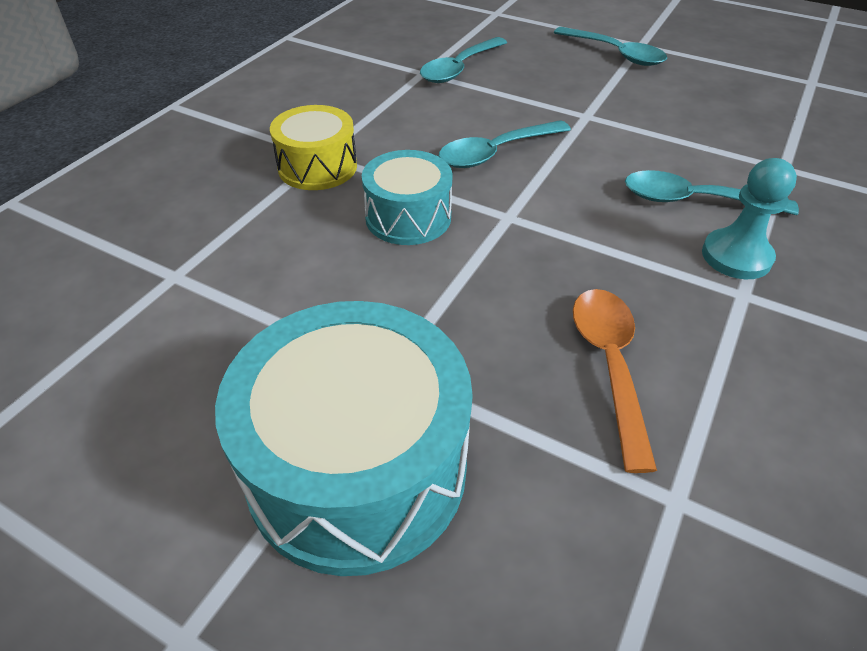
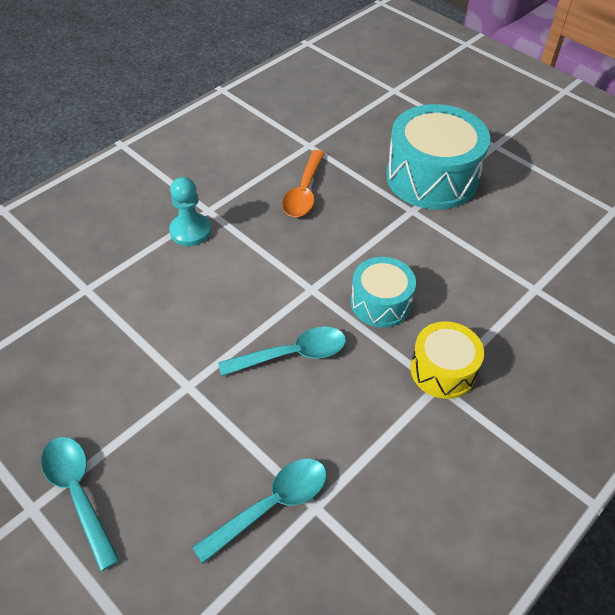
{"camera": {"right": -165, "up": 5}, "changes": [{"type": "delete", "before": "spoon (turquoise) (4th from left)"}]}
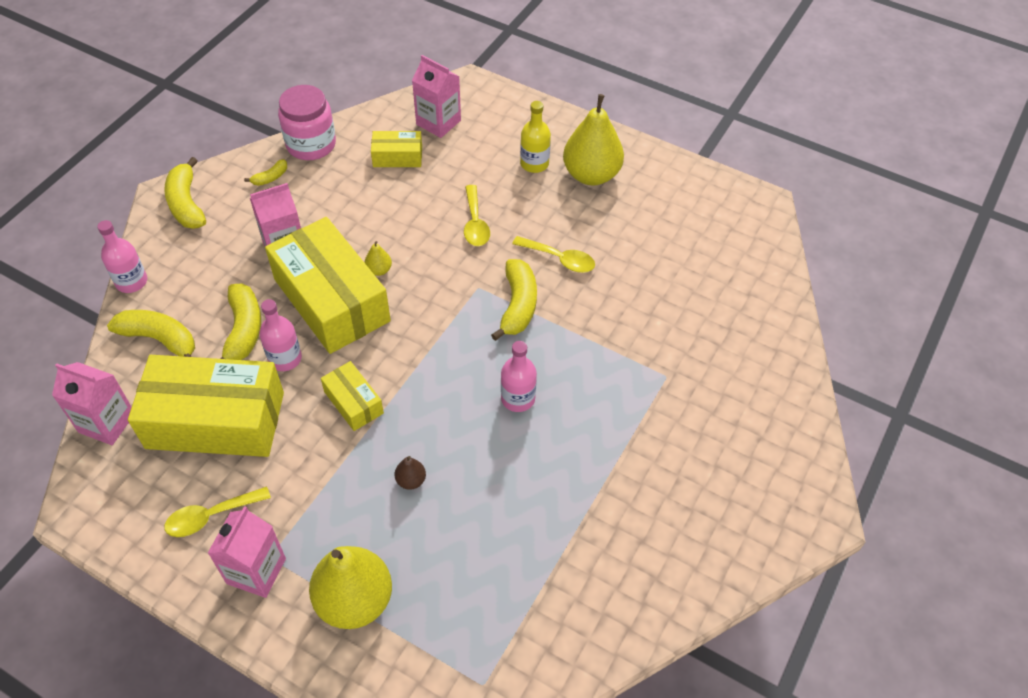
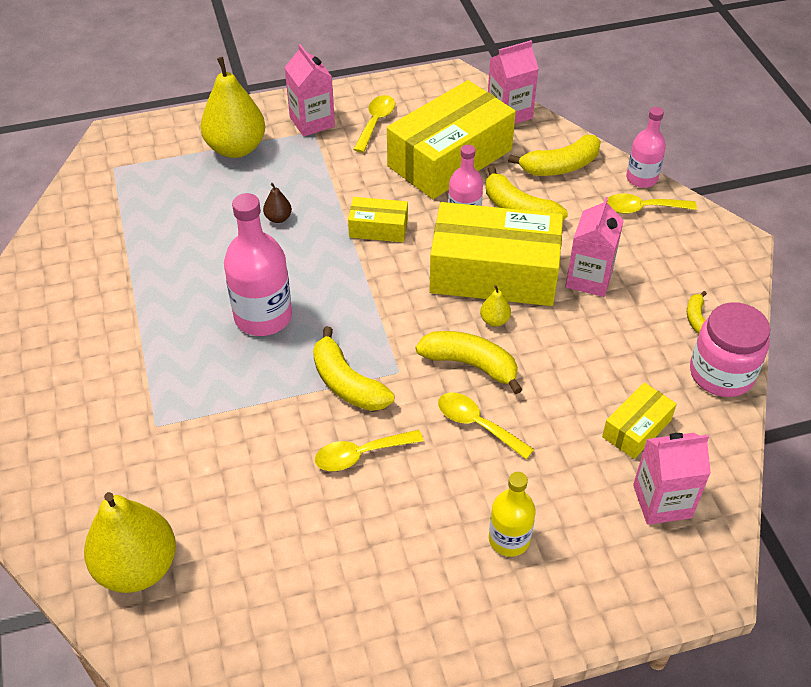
{"camera": {"right": 135, "up": -5}, "changes": [{"type": "move", "before": "banana (yellow) (2nd from left)"}, {"type": "resize", "before": "bottle (pink) (3rd from left in the first image)", "scale": 1.64}, {"type": "move", "before": "pear (yellow) (3rd from left in the first image)", "after": "pear (yellow) (1st from left)"}, {"type": "insert", "after": "spoon (yellow) (4th from left)"}]}
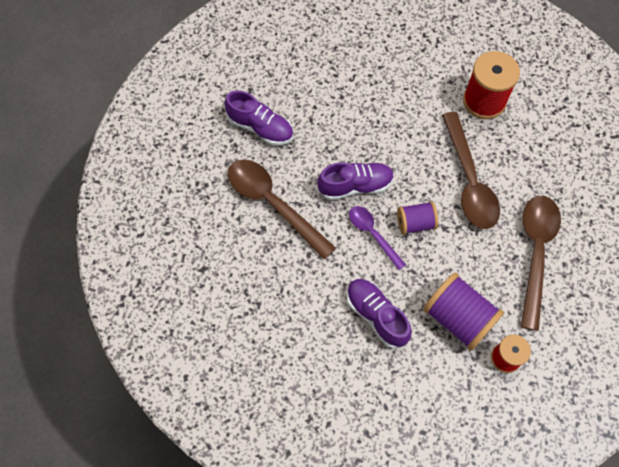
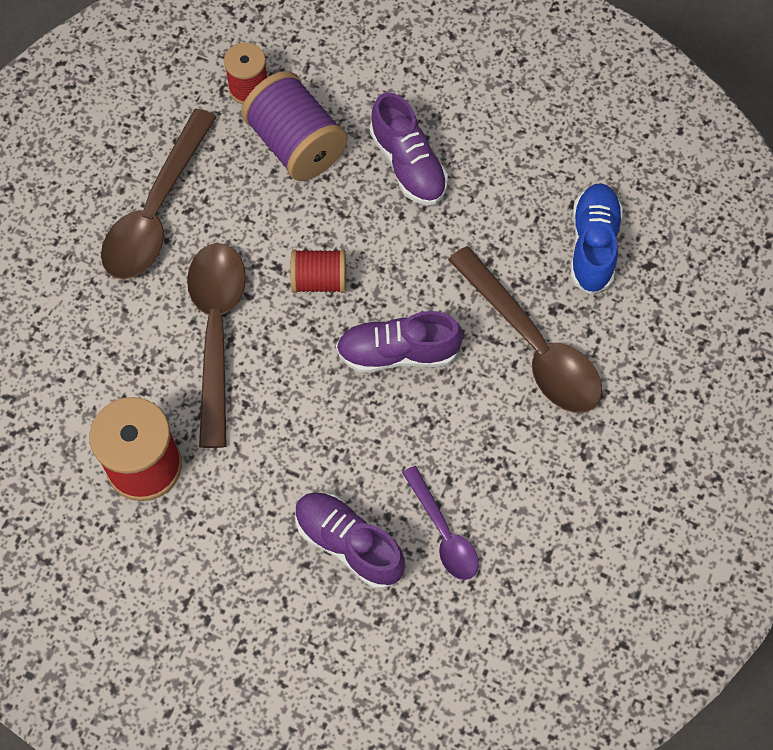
{"camera": {"right": -170, "up": 0}, "changes": [{"type": "move", "before": "shoe (purple) (1st from left)"}, {"type": "move", "before": "spoon (purple)"}, {"type": "recolor", "before": "spool (purple) (1st from left)", "after": "spool (red) (3rd from left)"}, {"type": "insert", "after": "shoe (blue)"}]}
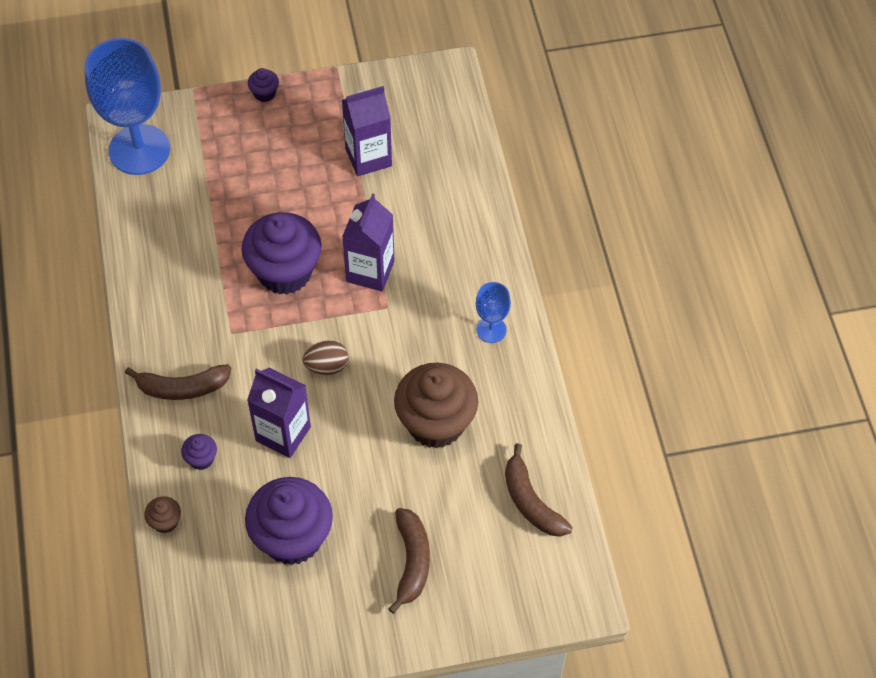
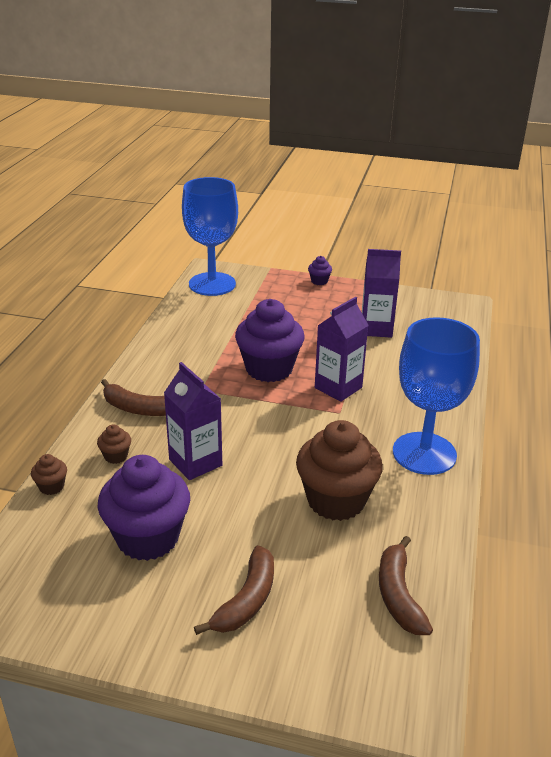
{"camera": {"right": 25, "up": -25}, "changes": [{"type": "recolor", "before": "cupcake (purple) (1st from left)", "after": "cupcake (brown) (2nd from left)"}, {"type": "delete", "before": "egg (brown)"}, {"type": "resize", "before": "goblet (blue) (2nd from left)", "scale": 2.17}]}
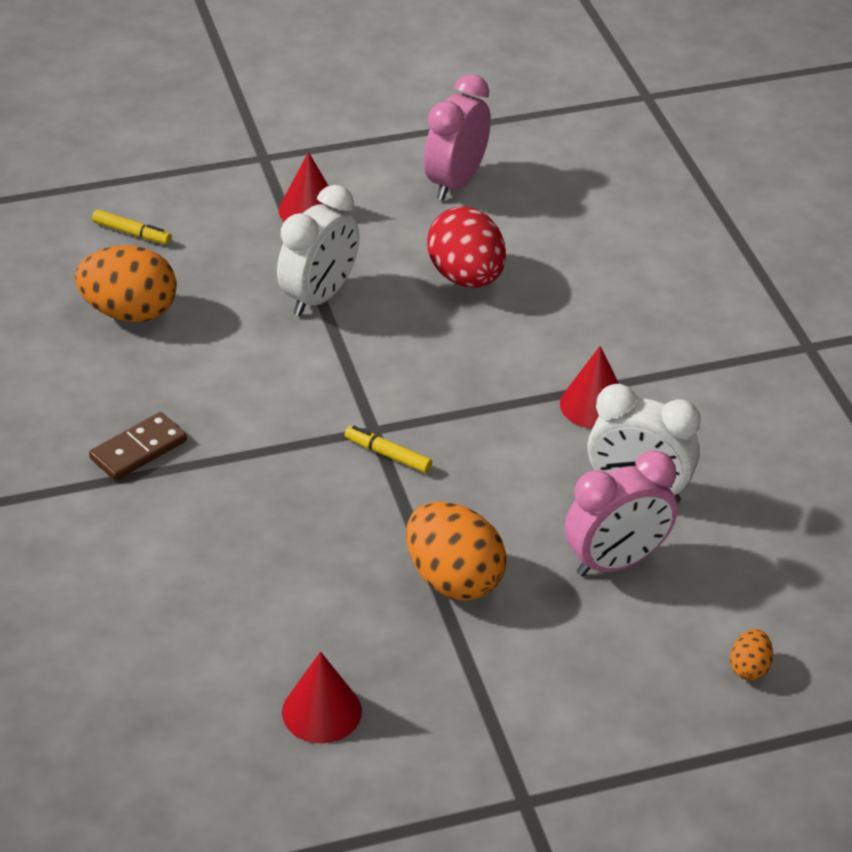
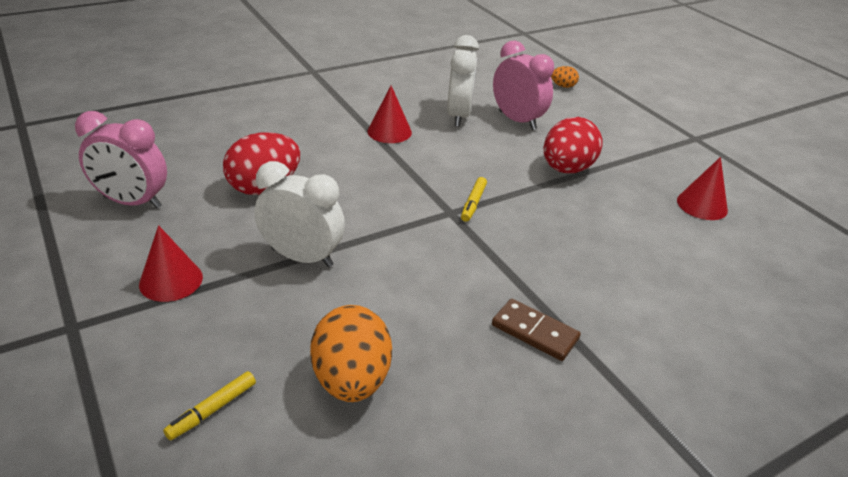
{"camera": {"right": -105, "up": -5}, "changes": [{"type": "rotate", "before": "marker (yellow) (1st from left)", "turn": -150}, {"type": "recolor", "before": "egg (orange) (2nd from left)", "after": "egg (red) (2nd from left)"}]}
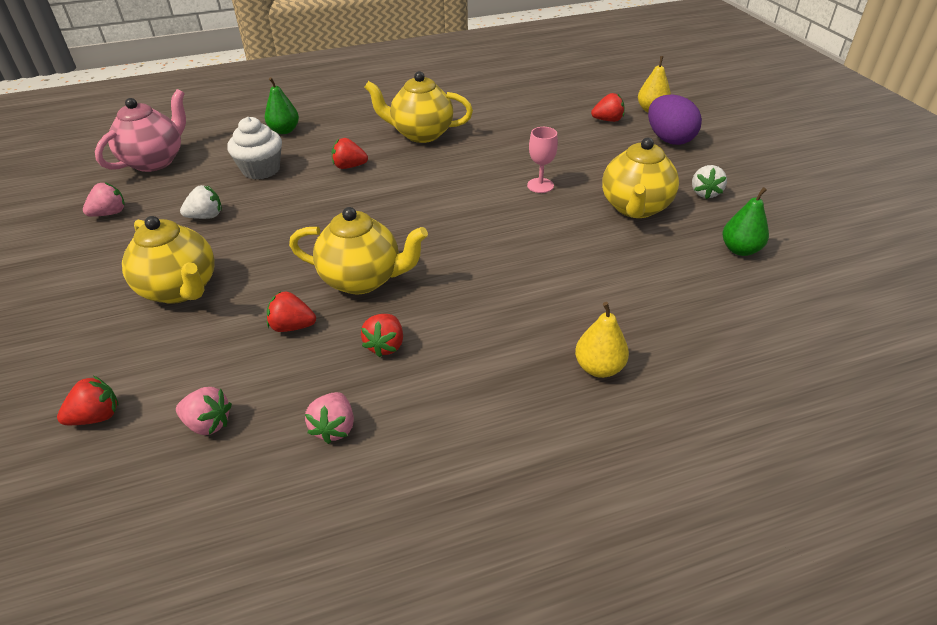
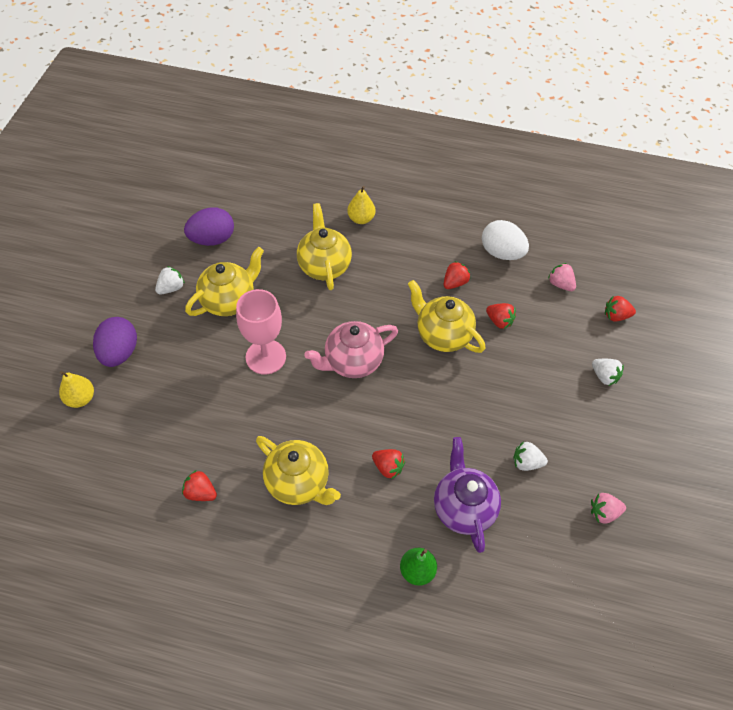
{"camera": {"right": -150, "up": 15}, "changes": [{"type": "move", "before": "teapot (pink)"}, {"type": "move", "before": "teapot (yellow) (1st from left in the first image)", "after": "teapot (yellow) (3rd from left)"}, {"type": "replace", "before": "cupcake (white)", "after": "teapot (purple)"}, {"type": "replace", "before": "strawberry (pink) (3rd from left)", "after": "egg (white)"}, {"type": "resize", "before": "goblet (pink)", "scale": 1.81}, {"type": "move", "before": "strawberry (red) (5th from left in the first image)", "after": "strawberry (red) (1st from left)"}, {"type": "replace", "before": "pear (green) (2nd from left)", "after": "egg (purple) (2nd from left)"}, {"type": "insert", "after": "strawberry (white) (3rd from left)"}]}
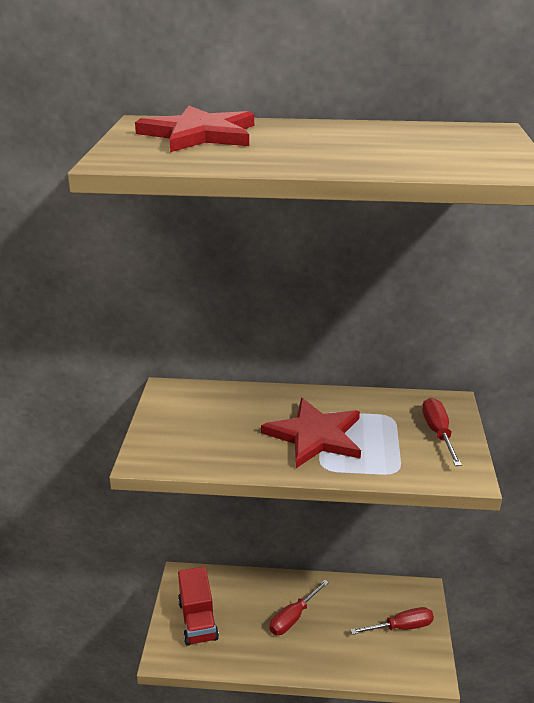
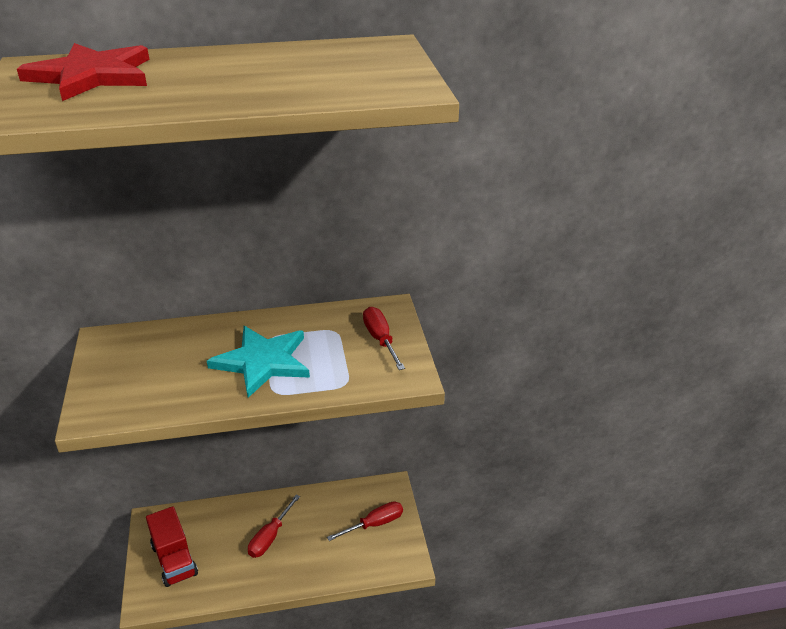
{"camera": {"right": -15, "up": 5}, "changes": [{"type": "recolor", "before": "star (red) (2nd from left)", "after": "star (turquoise)"}]}
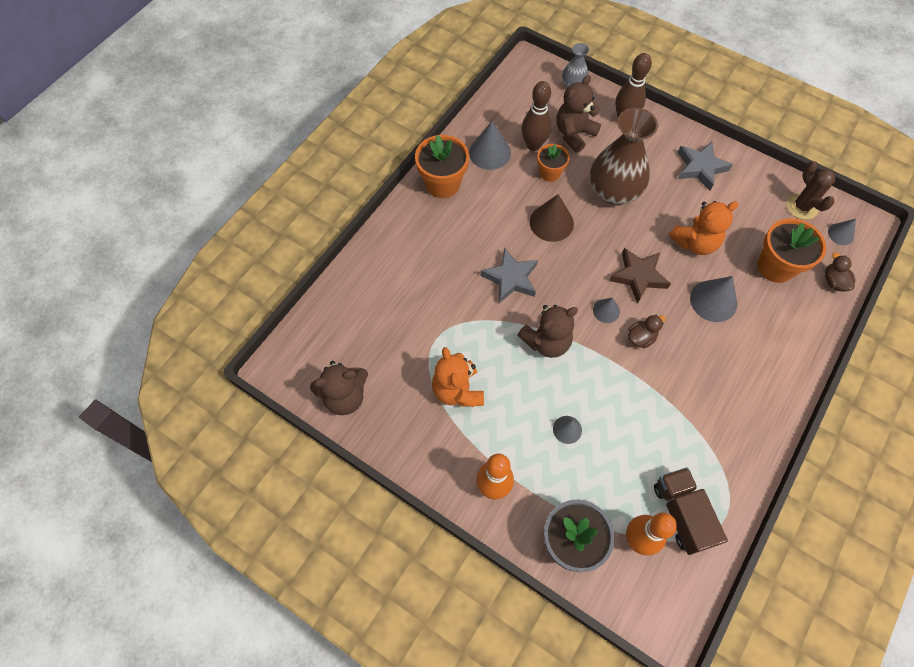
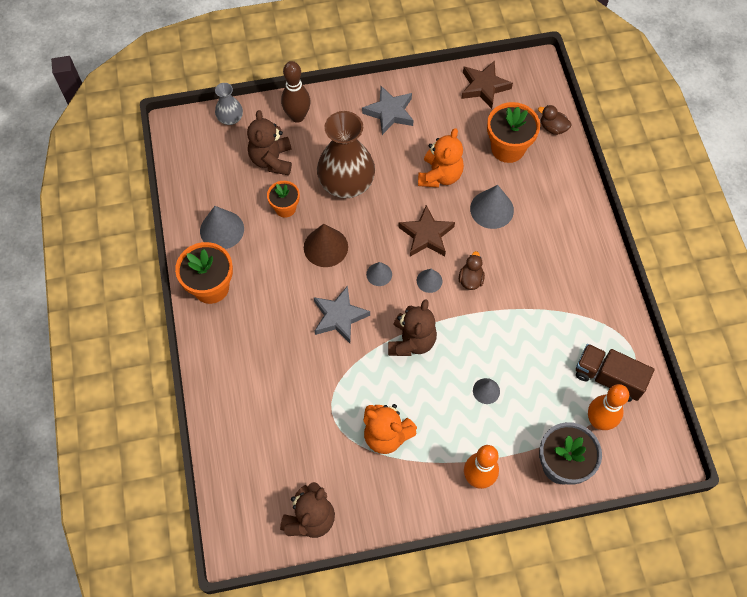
{"camera": {"right": -45, "up": 0}, "changes": [{"type": "delete", "before": "bowling pin (brown) (1st from left)"}, {"type": "replace", "before": "cactus (brown)", "after": "star (brown) (2nd from left)"}, {"type": "move", "before": "cone (grey) (5th from left in the first image)", "after": "cone (grey) (2nd from left)"}]}
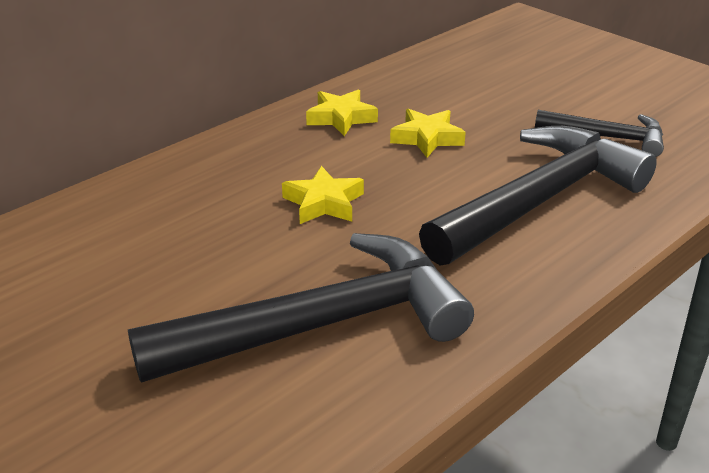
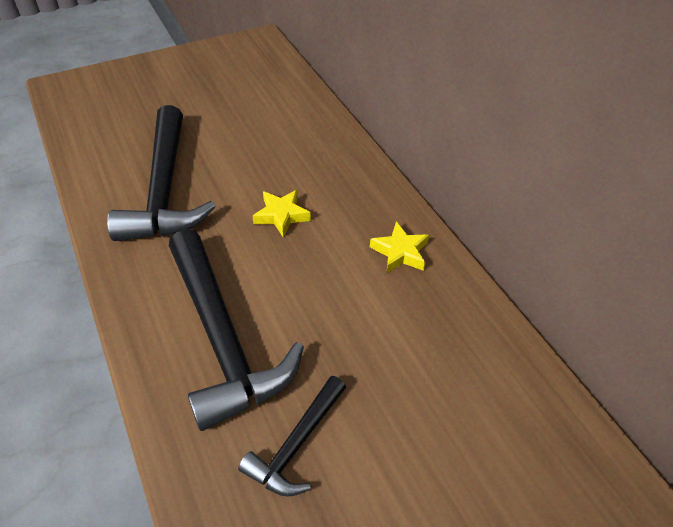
{"camera": {"right": 105, "up": 15}, "changes": [{"type": "delete", "before": "star (yellow) (3rd from left)"}]}
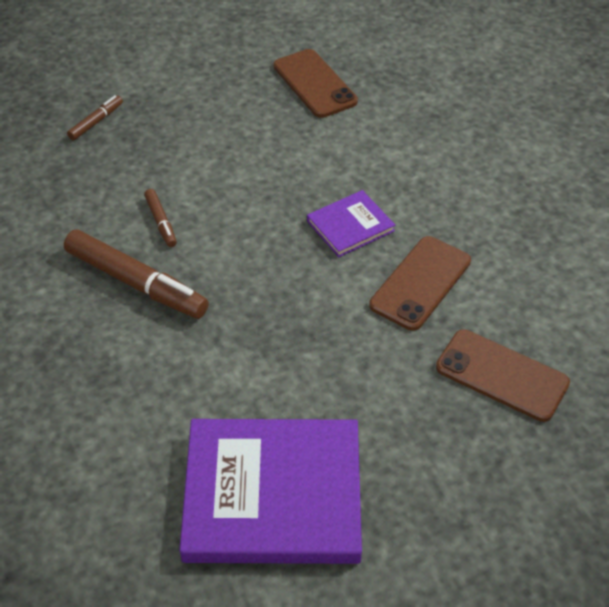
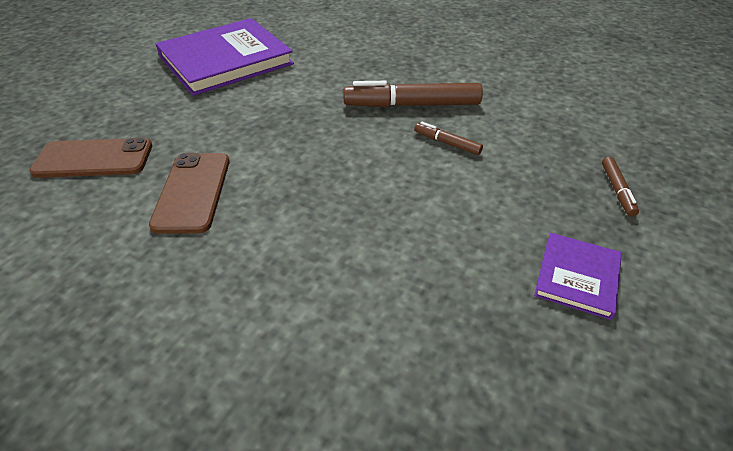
{"camera": {"right": 145, "up": -5}, "changes": [{"type": "delete", "before": "phone (brown) (1st from left)"}, {"type": "move", "before": "book (purple) (2nd from left)"}]}
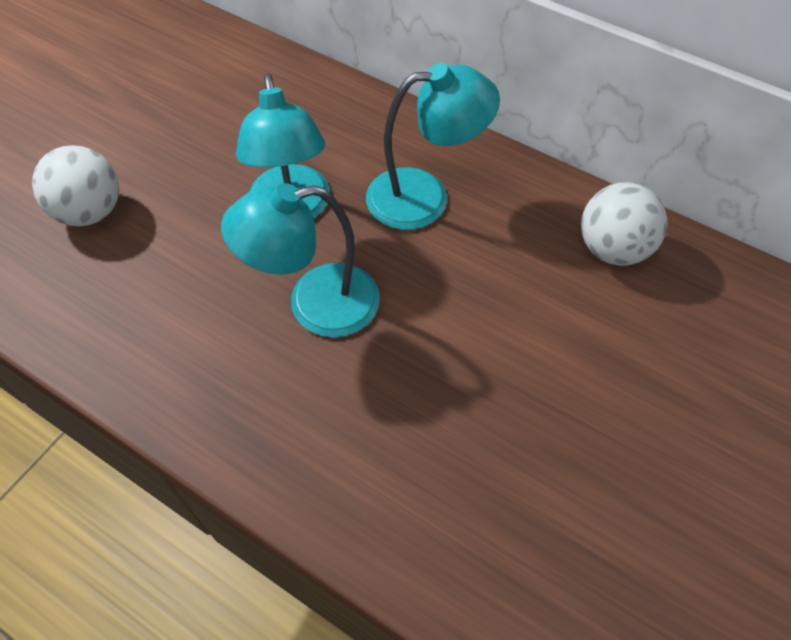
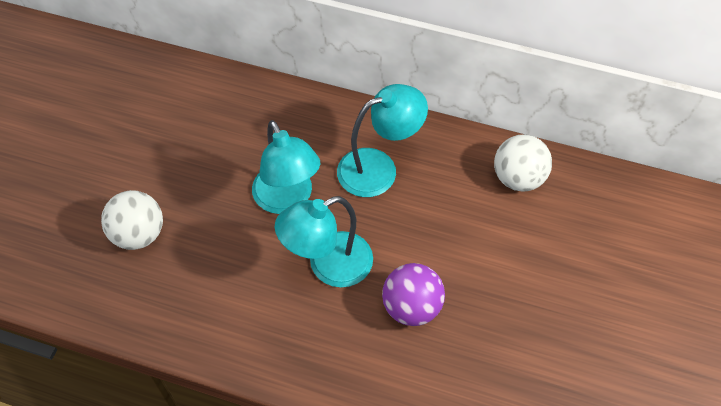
{"camera": {"right": -15, "up": 0}, "changes": [{"type": "insert", "after": "ball (purple)"}]}
